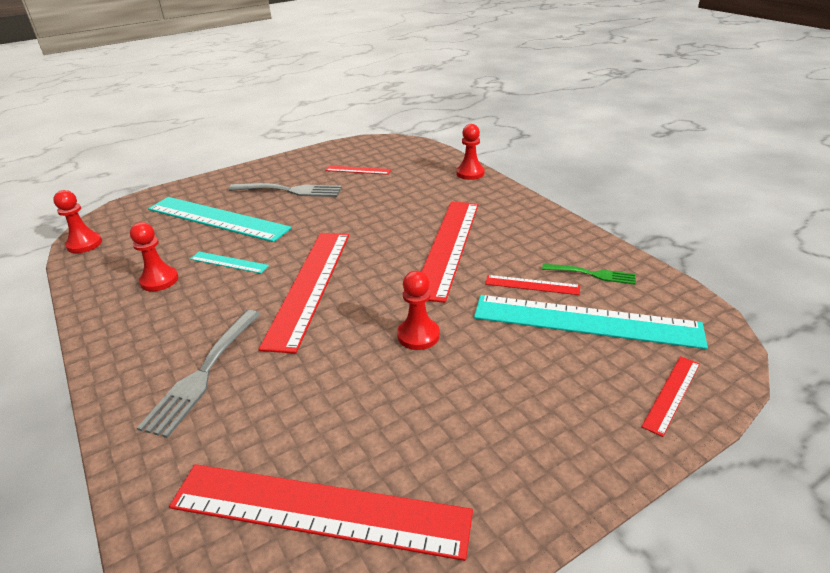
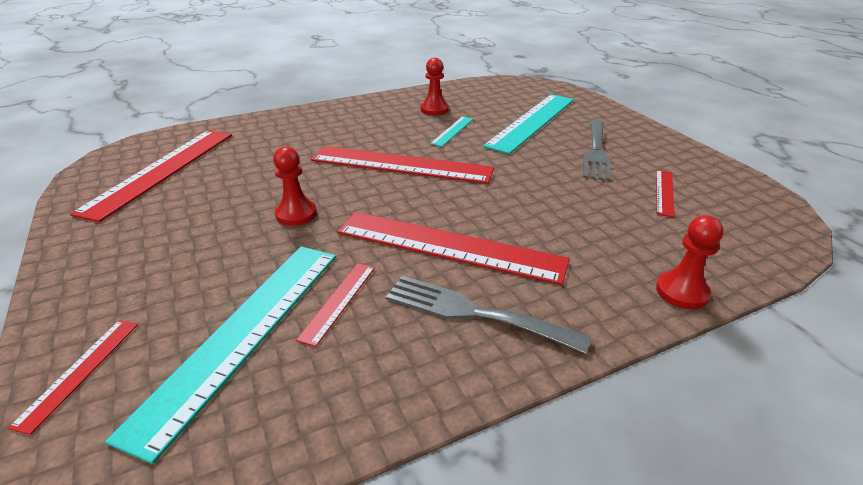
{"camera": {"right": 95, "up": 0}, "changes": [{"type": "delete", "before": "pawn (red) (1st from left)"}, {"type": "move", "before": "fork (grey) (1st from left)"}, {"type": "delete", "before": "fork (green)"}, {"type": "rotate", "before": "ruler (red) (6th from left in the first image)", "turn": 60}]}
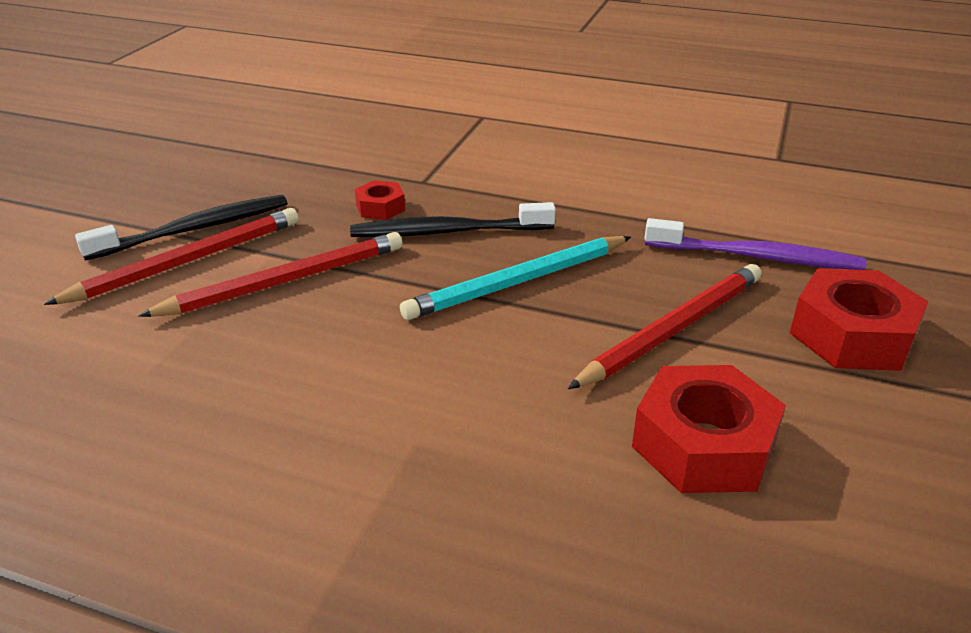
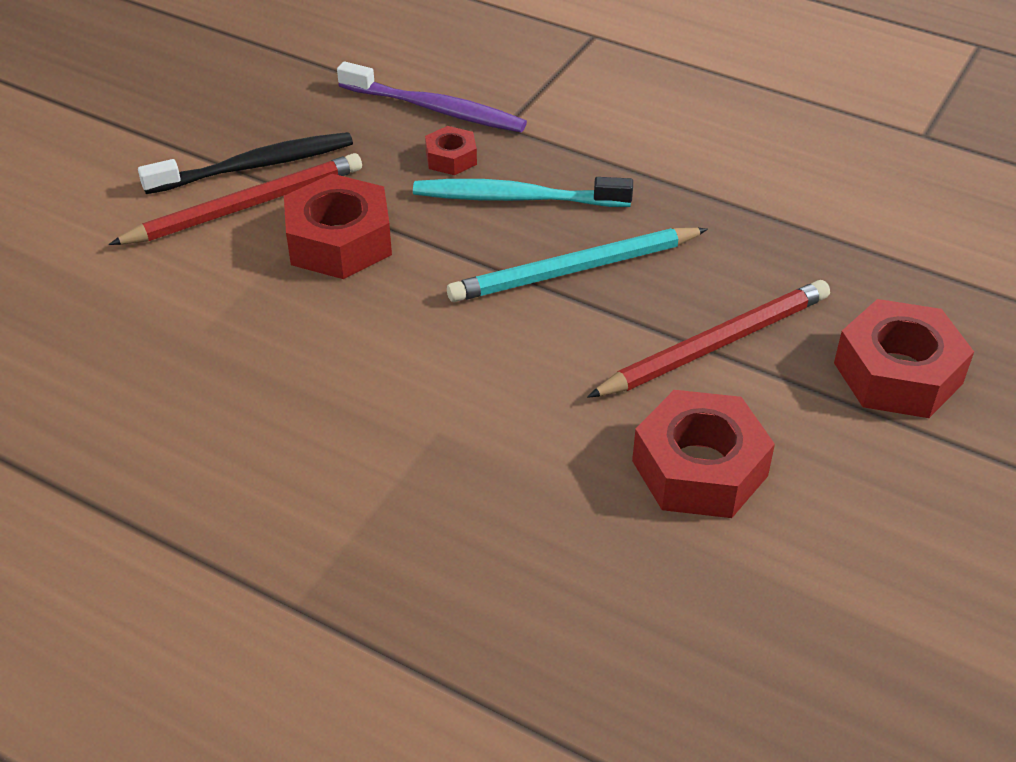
{"camera": {"right": 10, "up": 10}, "changes": [{"type": "replace", "before": "pencil (red) (2nd from left)", "after": "nut (red) (1st from left)"}, {"type": "recolor", "before": "toothbrush (black) (2nd from left)", "after": "toothbrush (turquoise)"}, {"type": "move", "before": "toothbrush (purple)"}]}
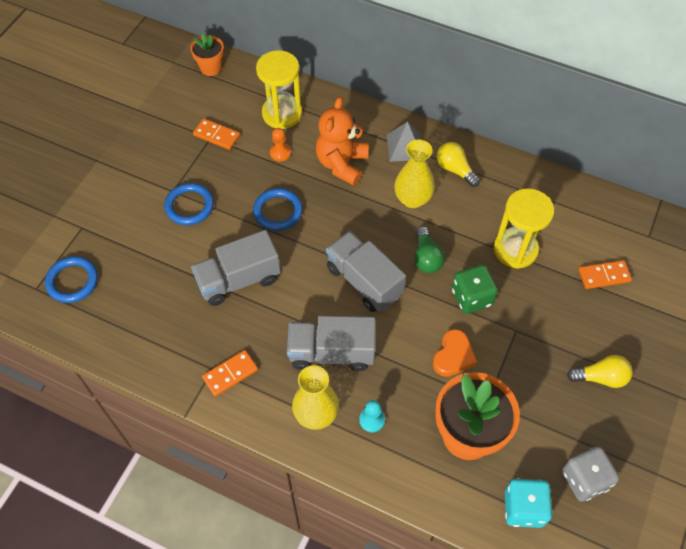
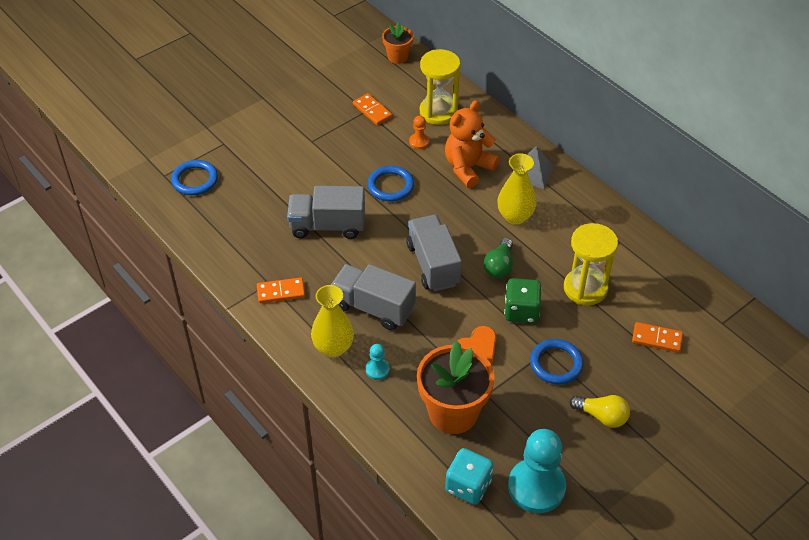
{"camera": {"right": 25, "up": -10}, "changes": [{"type": "move", "before": "ring (blue) (2nd from left in the first image)", "after": "ring (blue) (3rd from left)"}, {"type": "delete", "before": "light bulb (yellow) (1st from left)"}, {"type": "replace", "before": "dice (grey)", "after": "pawn (turquoise) (2nd from left)"}]}
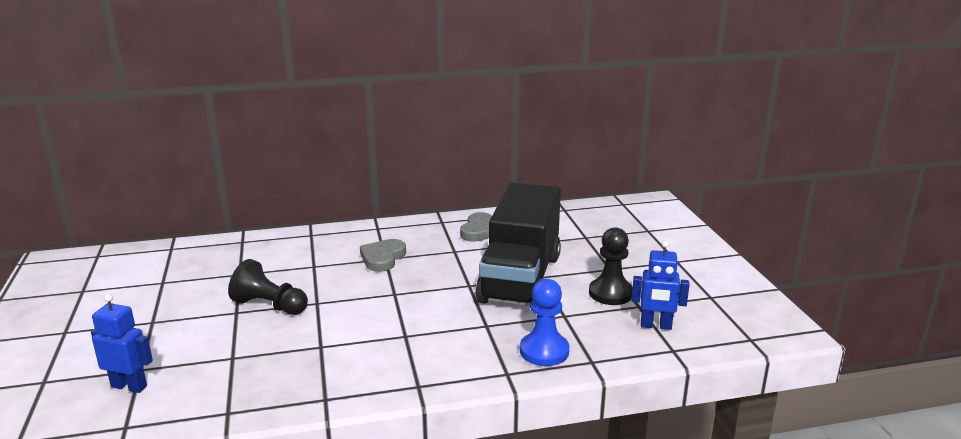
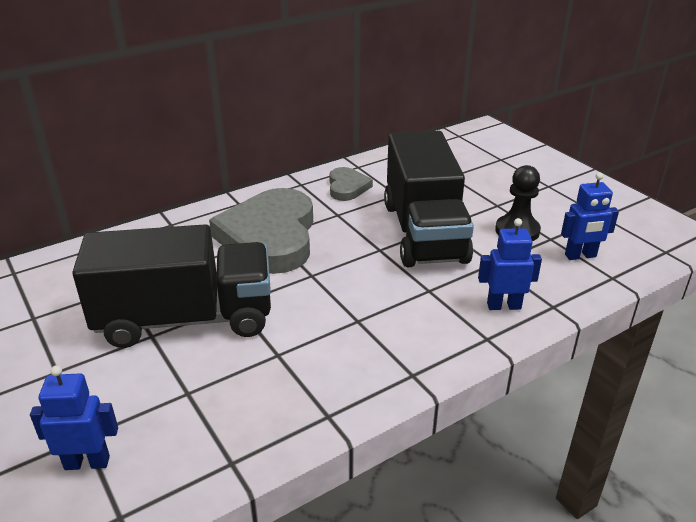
{"camera": {"right": -20, "up": 10}, "changes": [{"type": "replace", "before": "pawn (black) (1st from left)", "after": "truck (black) (1st from left)"}, {"type": "resize", "before": "heart (grey) (1st from left)", "scale": 2.1}, {"type": "replace", "before": "pawn (blue)", "after": "robot (blue) (2nd from left)"}]}
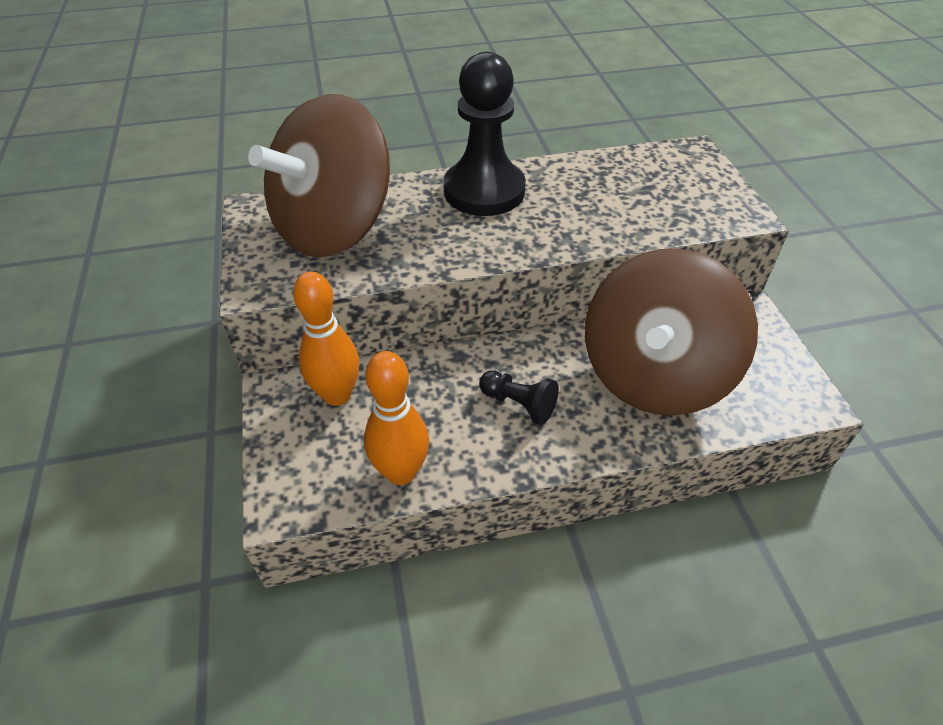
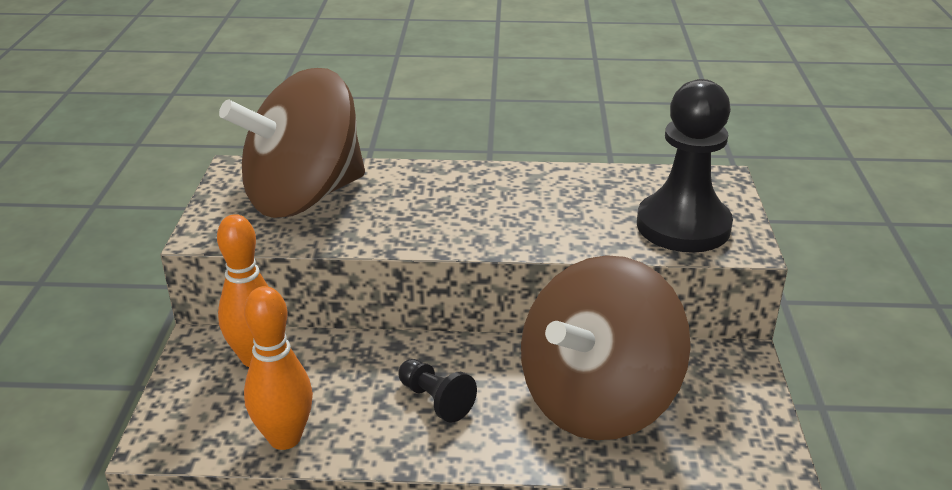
{"camera": {"right": 15, "up": -15}, "changes": [{"type": "move", "before": "pawn (black) (1st from left in the first image)", "after": "pawn (black) (2nd from left)"}]}
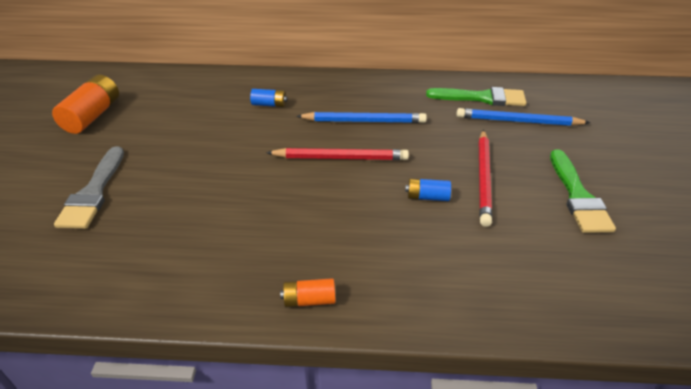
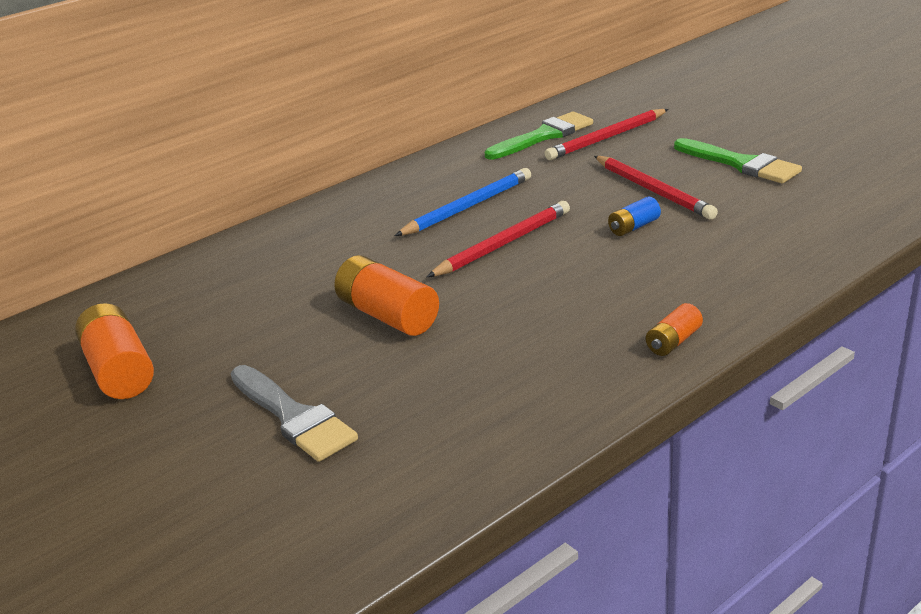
{"camera": {"right": -40, "up": -10}, "changes": [{"type": "delete", "before": "battery (blue) (1st from left)"}, {"type": "recolor", "before": "pencil (blue) (2nd from left)", "after": "pencil (red) (2nd from left)"}, {"type": "insert", "after": "battery (orange) (2nd from left)"}]}
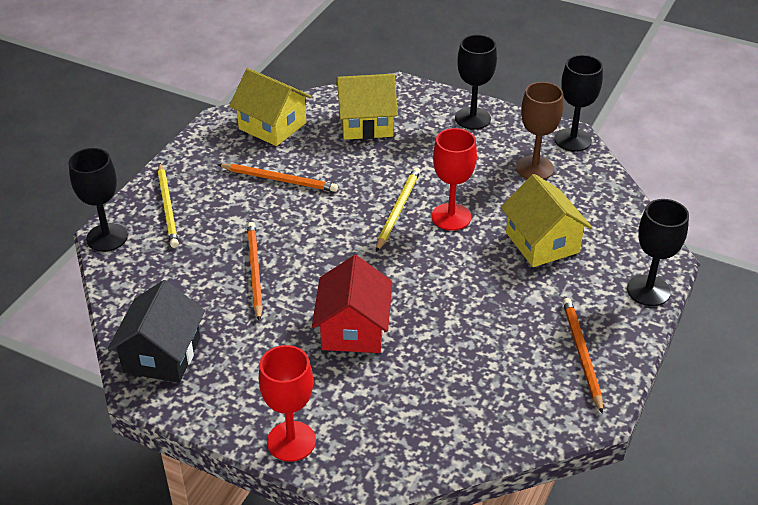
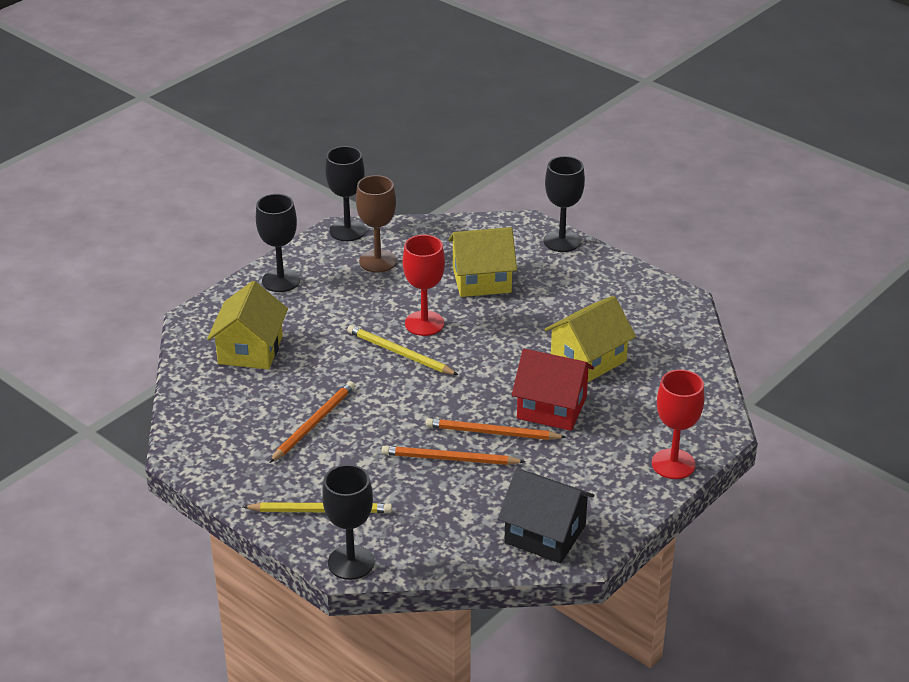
{"camera": {"right": -75, "up": -5}, "changes": [{"type": "move", "before": "house (yellow) (1st from left in the first image)", "after": "house (yellow) (3rd from left)"}, {"type": "move", "before": "pencil (orange) (3rd from left)"}]}
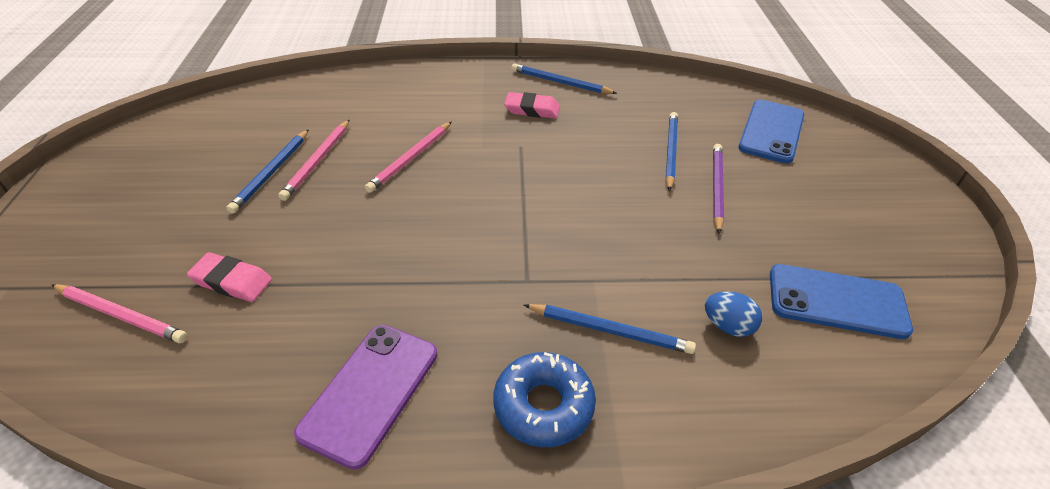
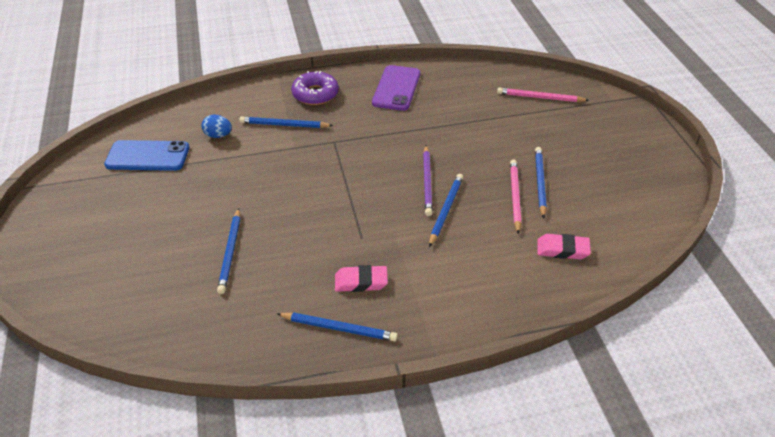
{"camera": {"right": 170, "up": 0}, "changes": [{"type": "move", "before": "eraser (pink) (1st from left in the first image)", "after": "eraser (pink) (2nd from left)"}, {"type": "recolor", "before": "pencil (pink) (3rd from left)", "after": "pencil (blue) (4th from left)"}, {"type": "recolor", "before": "donut (blue)", "after": "donut (purple)"}, {"type": "move", "before": "pencil (purple)"}, {"type": "delete", "before": "phone (blue) (1st from left)"}]}
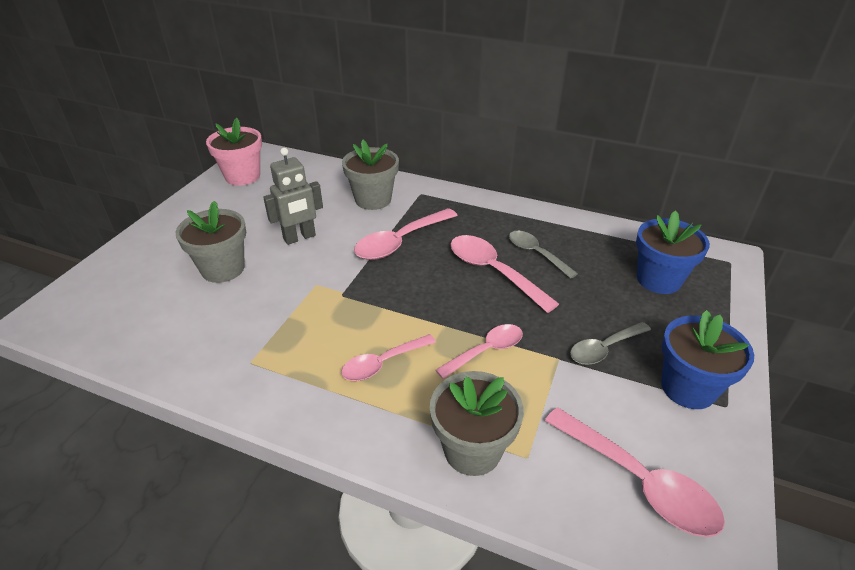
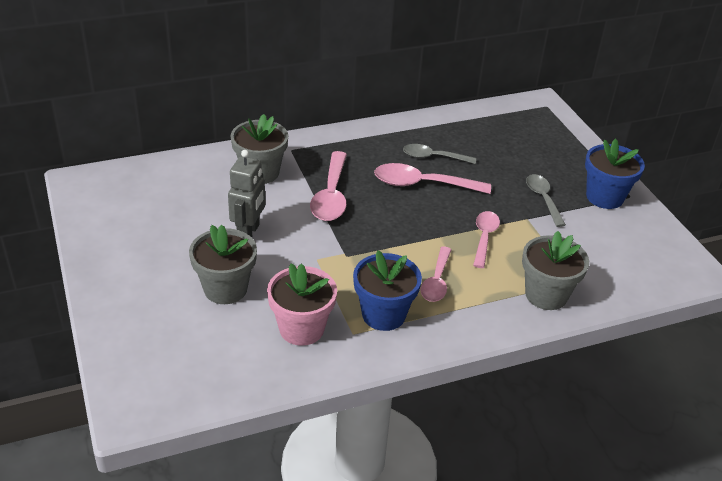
{"camera": {"right": -45, "up": 0}, "changes": [{"type": "move", "before": "flower pot (pink)"}, {"type": "delete", "before": "spoon (pink) (5th from left)"}, {"type": "rotate", "before": "spoon (grey) (2nd from left)", "turn": 150}, {"type": "move", "before": "flower pot (blue) (1st from left)"}]}
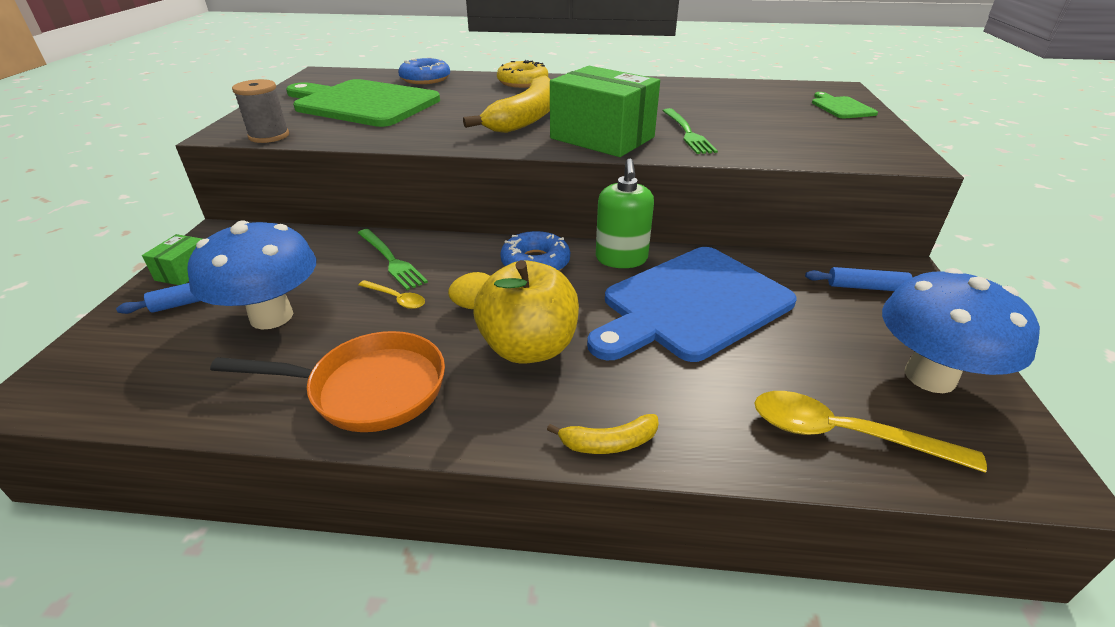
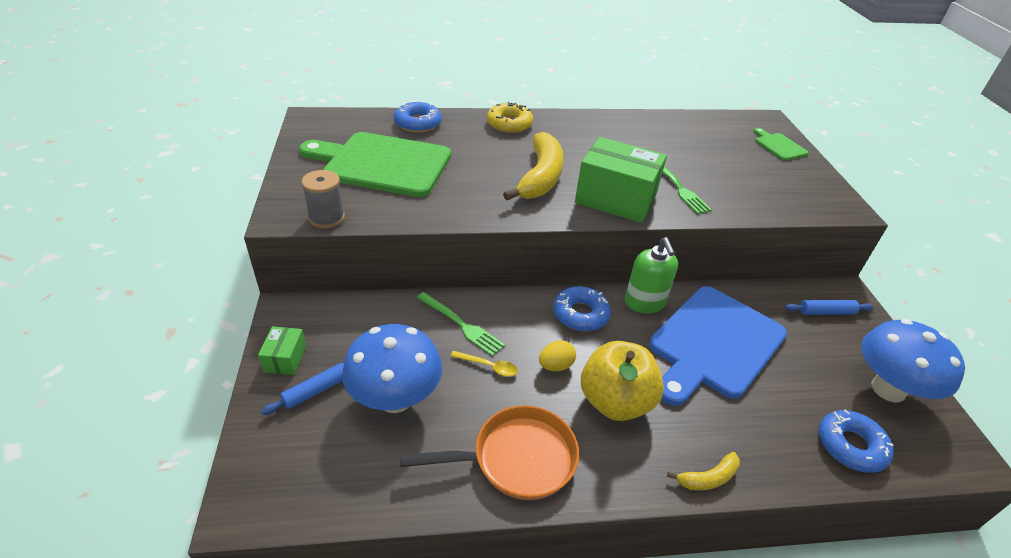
{"camera": {"right": -15, "up": 5}, "changes": [{"type": "replace", "before": "spoon (yellow) (2nd from left)", "after": "donut (blue) (3rd from left)"}]}
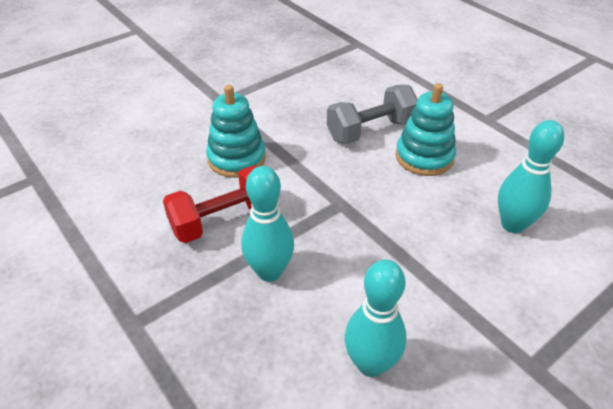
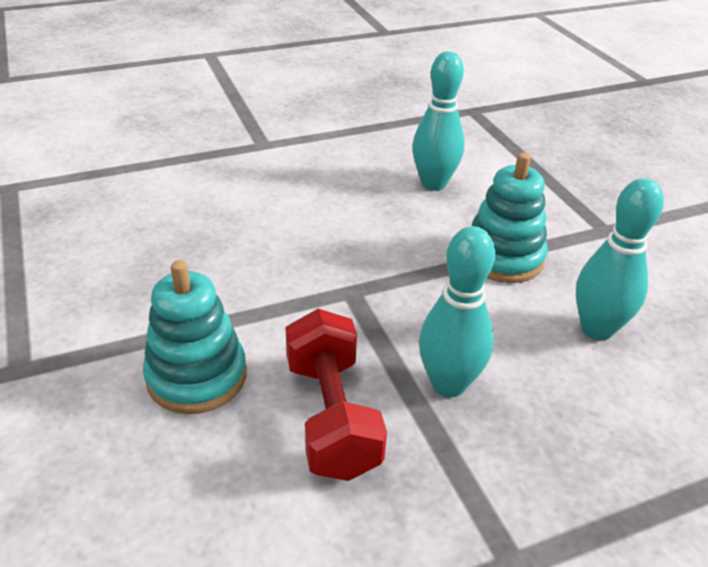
{"camera": {"right": -75, "up": -5}, "changes": [{"type": "delete", "before": "dumbbell (grey)"}, {"type": "move", "before": "stacking toy (turquoise) (2nd from left)"}]}
